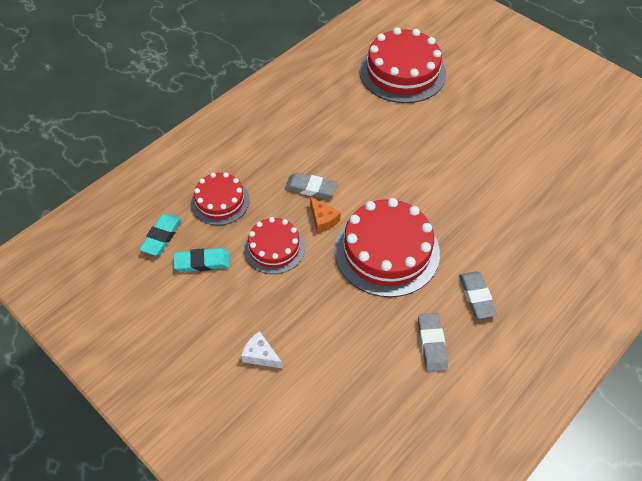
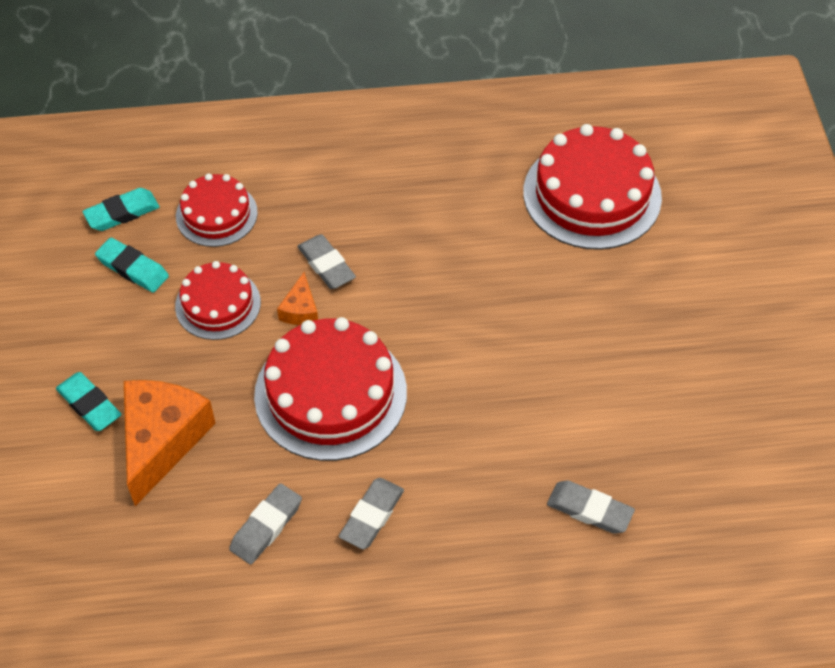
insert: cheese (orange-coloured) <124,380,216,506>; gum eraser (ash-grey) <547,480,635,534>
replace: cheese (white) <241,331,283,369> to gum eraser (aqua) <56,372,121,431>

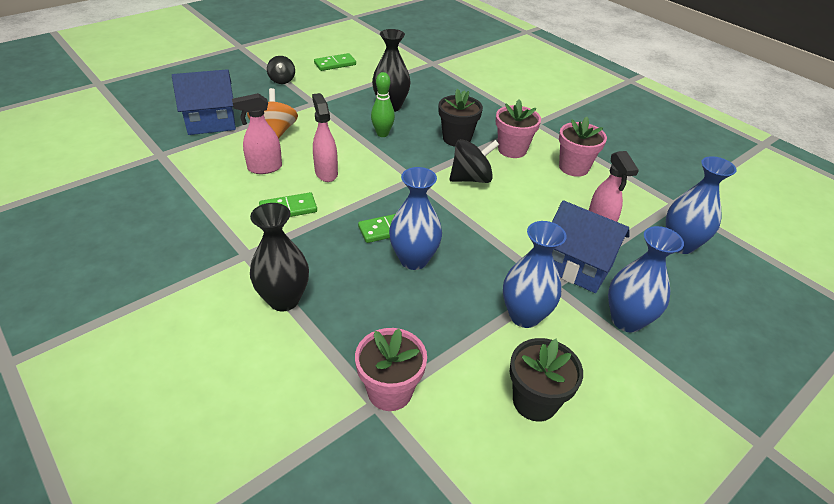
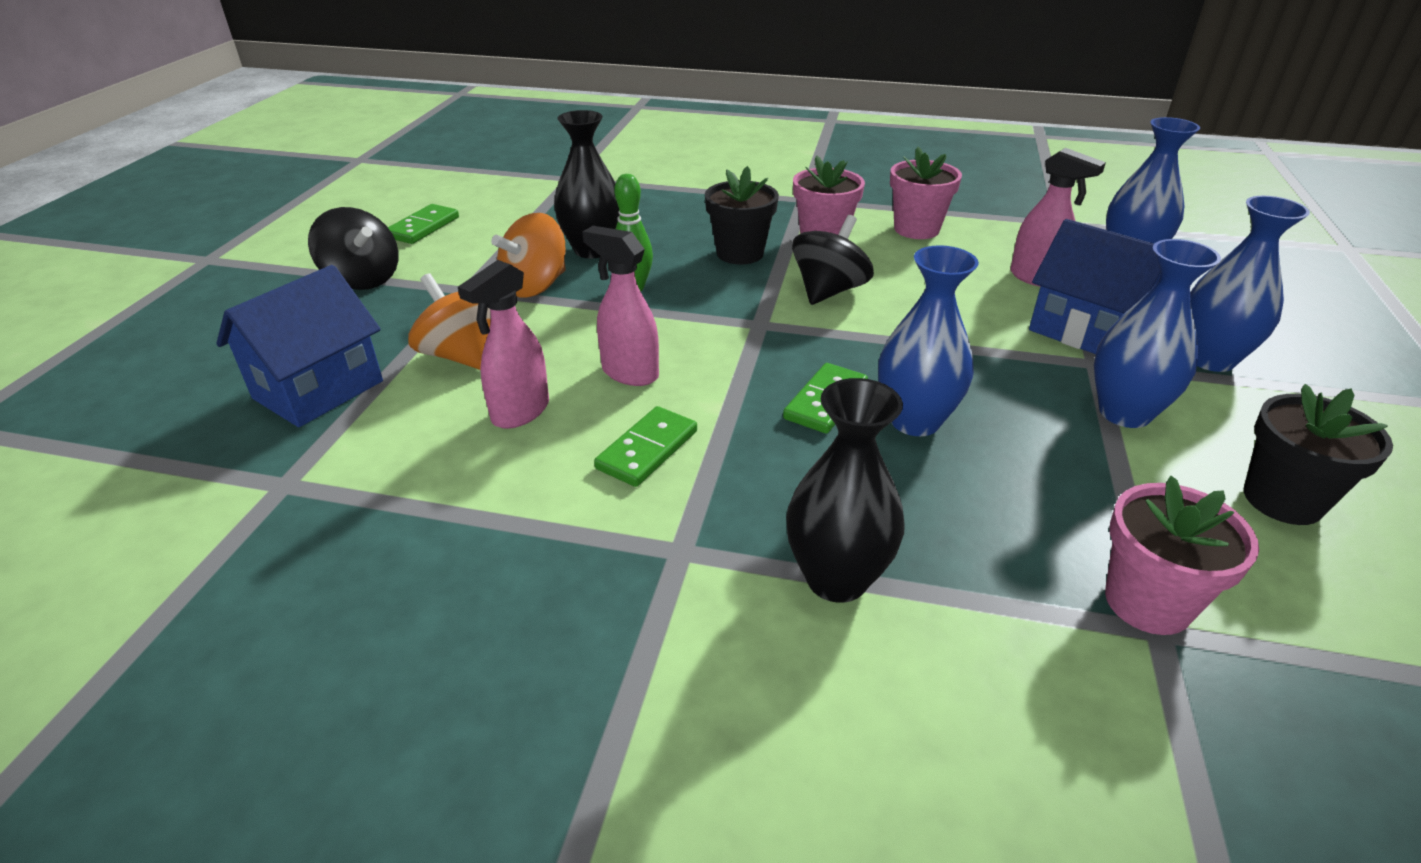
insert: spinning top (orange-coloured) <491,213,566,297>
rotate: cottage (cobalt) <552,200,630,293> = <1029,219,1160,354> 45 degrees clockwise
resize: spinning top (ebony) <267,56,295,84> = <308,207,399,290> x1.54

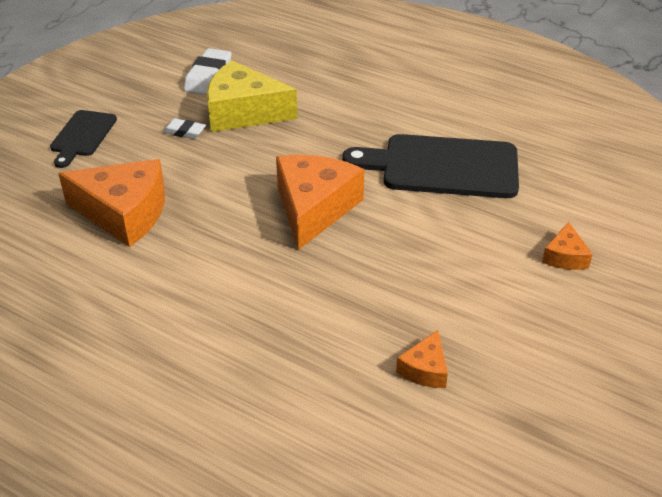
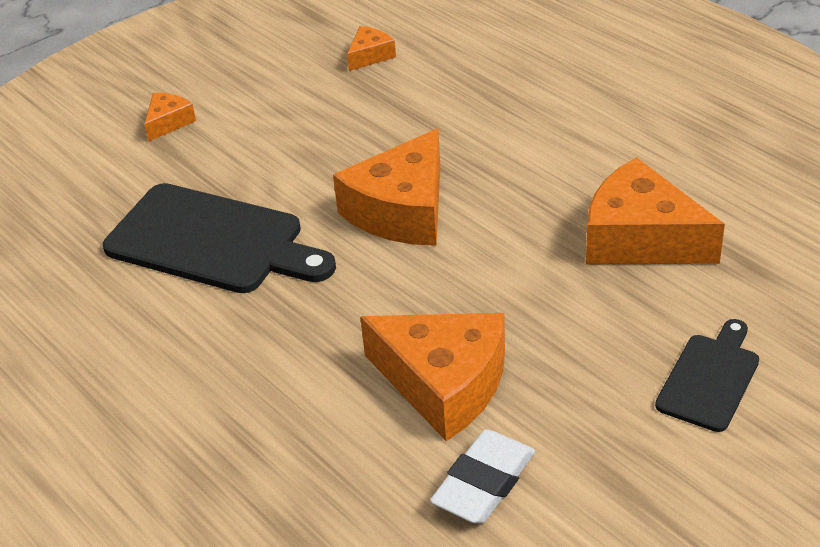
delete: gum eraser (white) <162,118,206,139>
recolor: cheese (yellow) <207,60,297,132> to cheese (orange-coloured) <360,313,505,441>

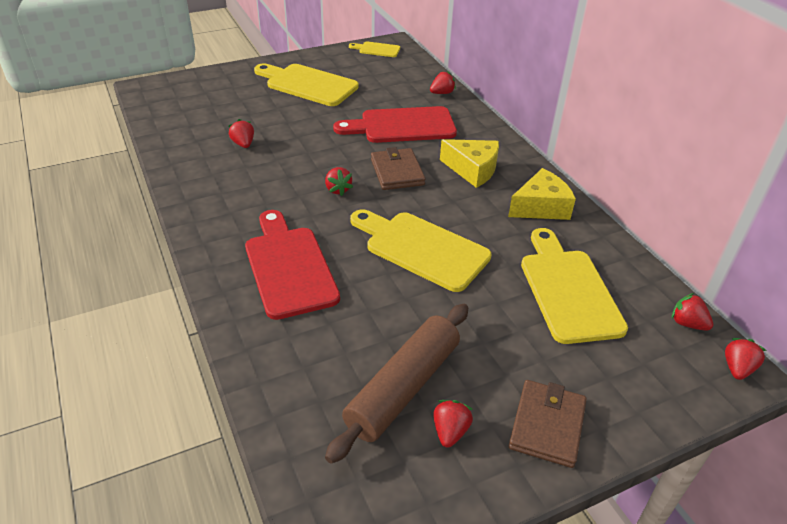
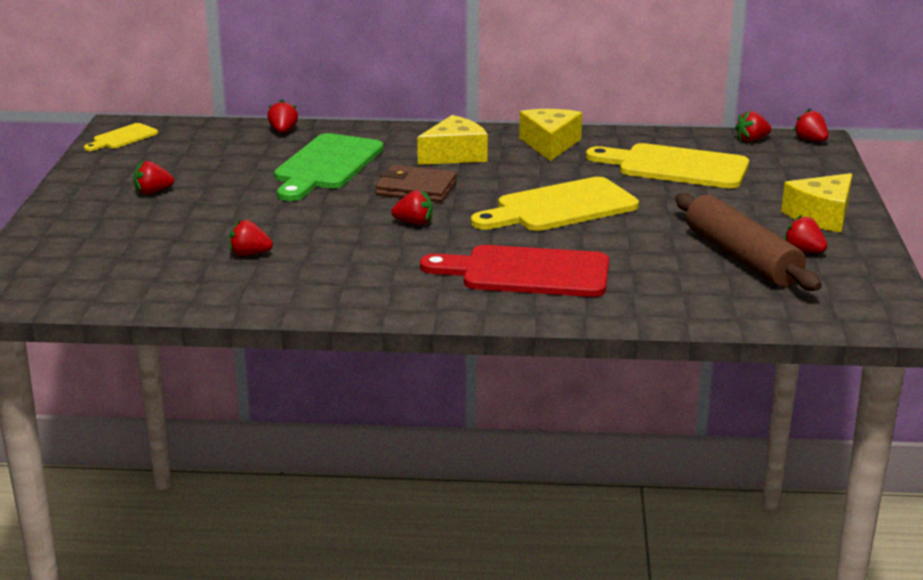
replace: cutting board (yellow) <254,63,359,106> to strawberry (red) <134,161,174,195>; card wallet (brown) <509,380,587,468> to cheese (yellow) <781,173,852,233>
recolor: cutting board (red) <333,106,457,143> to cutting board (leaf-green) <274,133,384,201>

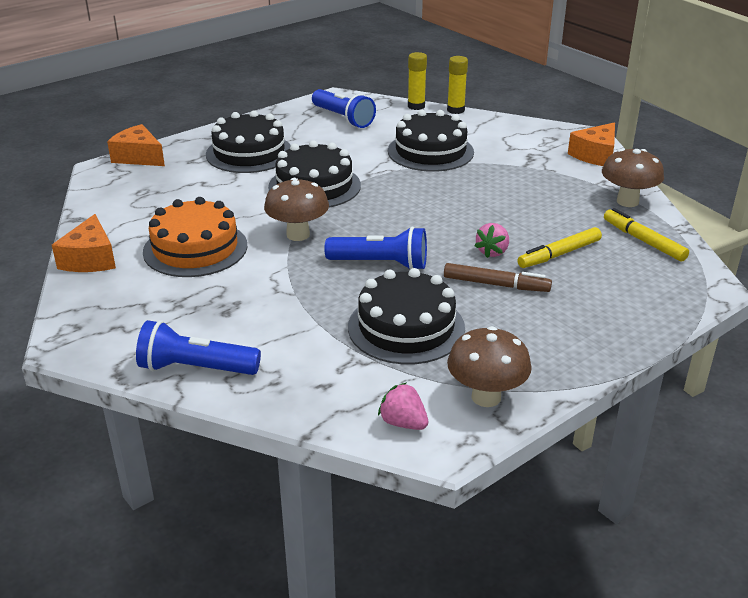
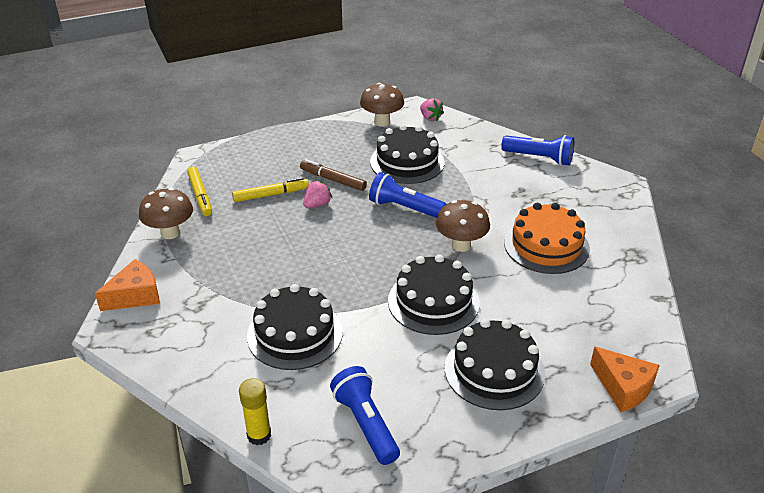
delete: cheese (orange-coloured) <52,214,116,272>; glue (yellow) <447,56,468,114>

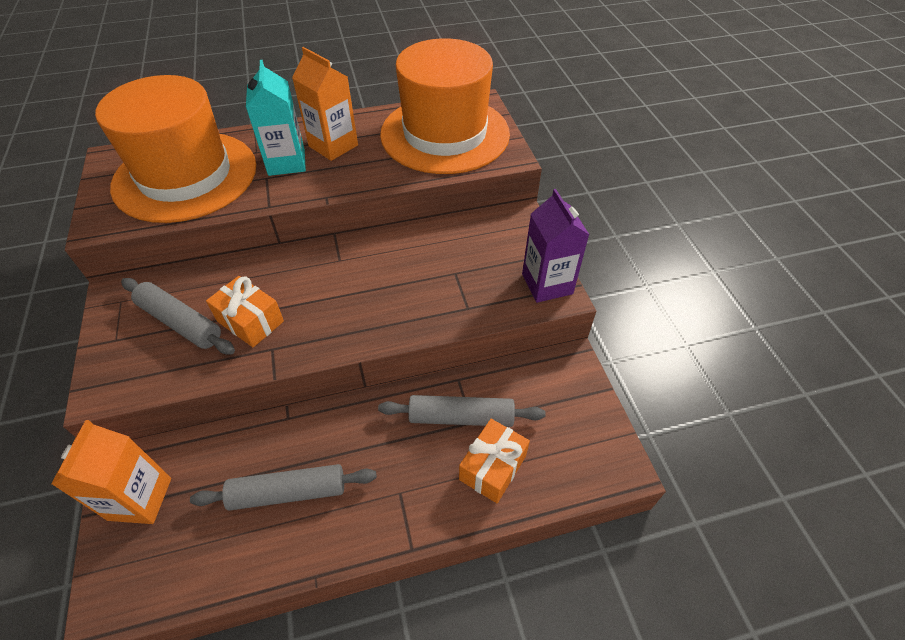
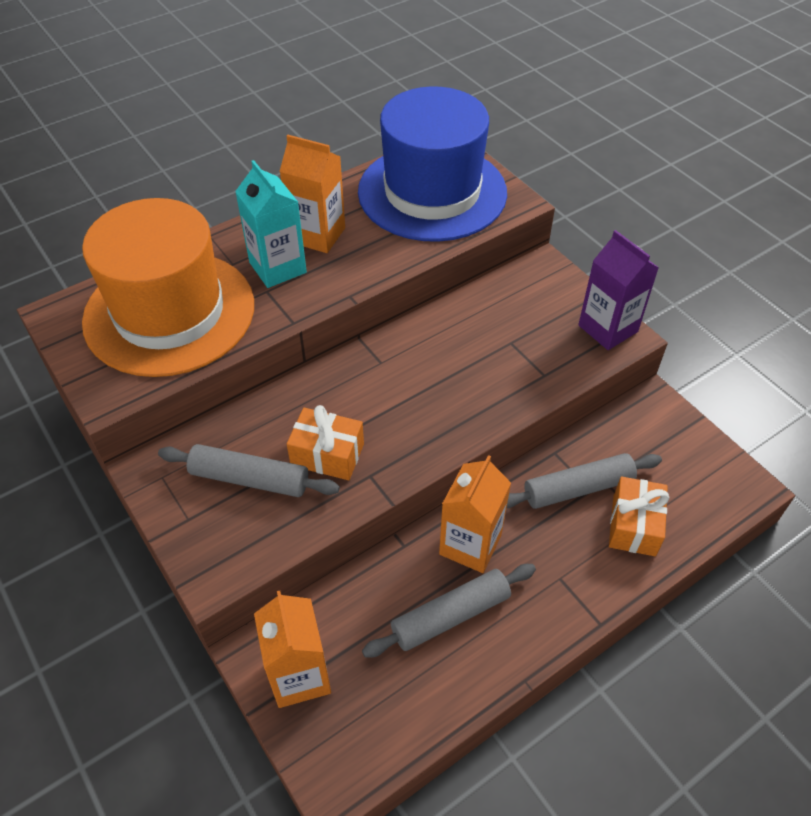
insert: milk carton (orange-coloured) <439,455,511,573>
recolor: hat (orange-coloured) <380,38,510,174> to hat (cobalt) <358,86,507,242>

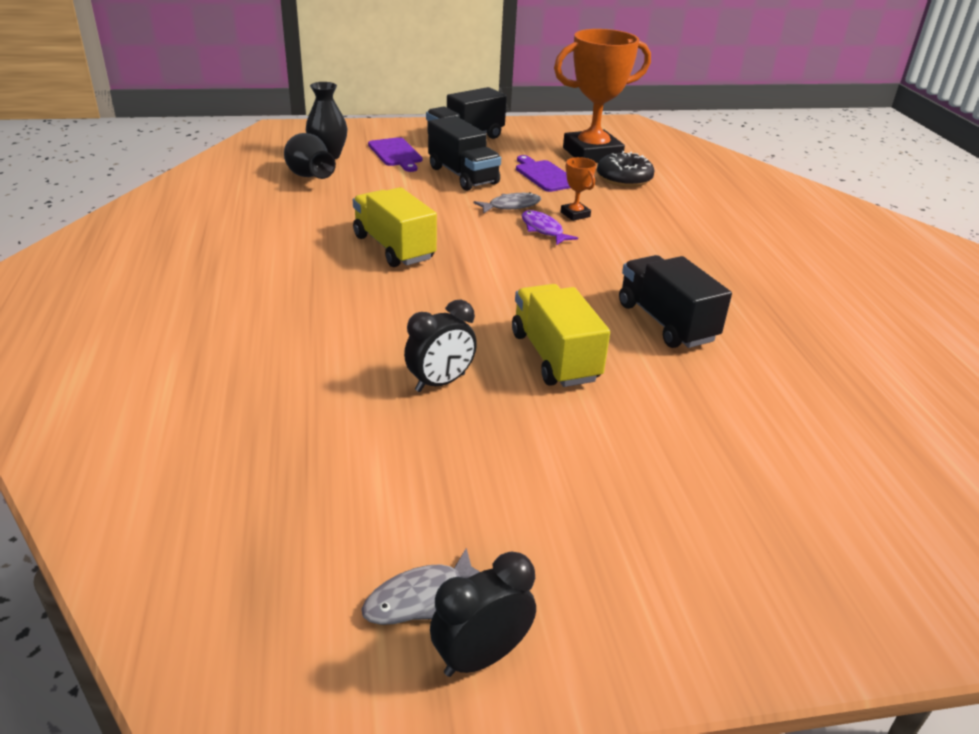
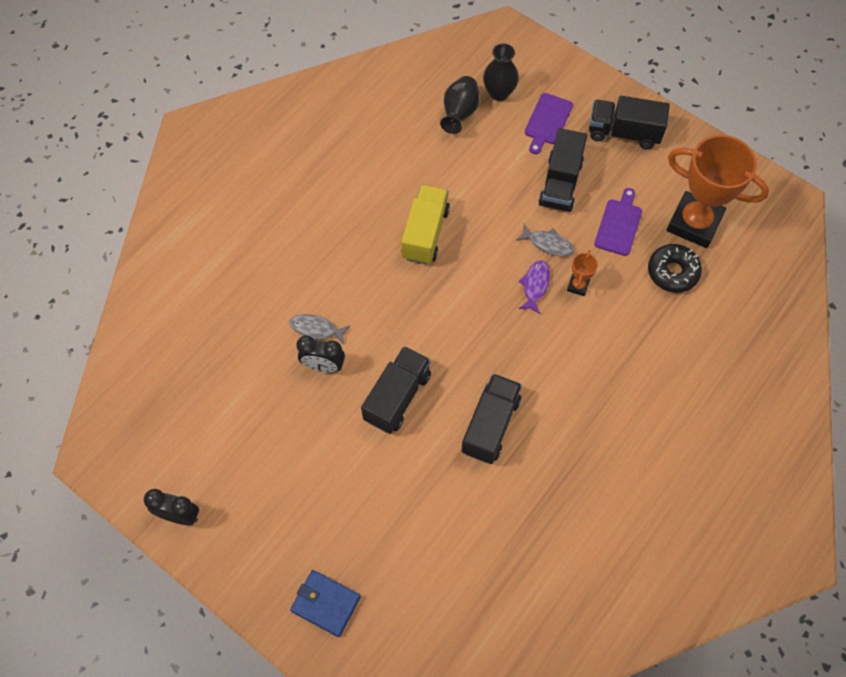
insert: card wallet (cobalt) <290,570,361,637>
move: fish figure (ash-grey) <361,548,480,625> to <290,314,350,345>
recolor: toy truck (yellow) <512,284,610,387> to toy truck (ebony) <361,346,431,434>

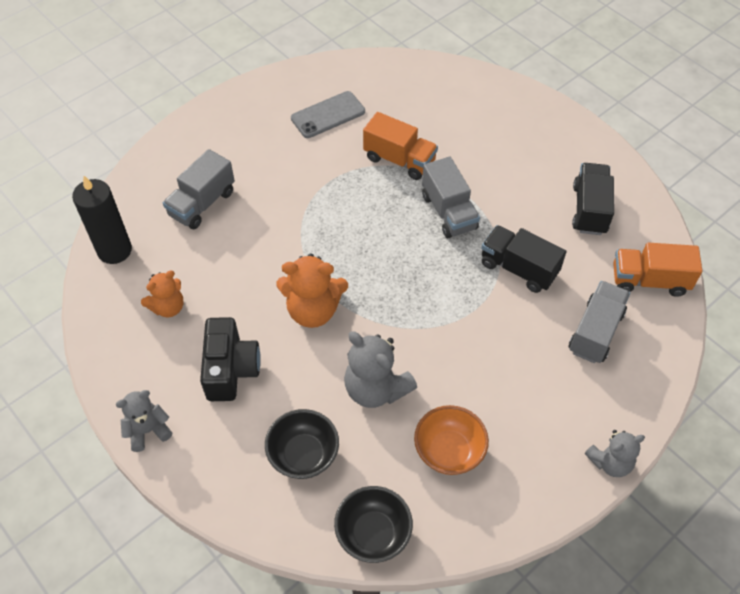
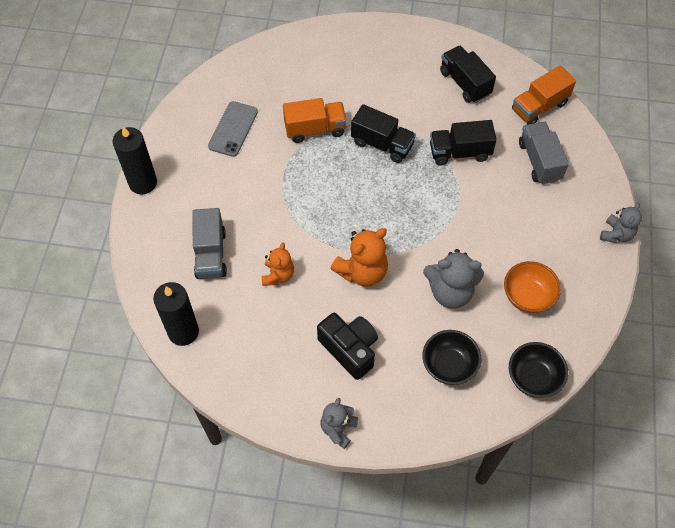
insert: pillar candle (ebony) <113,126,157,194>
move: teddy (orange-coloured) <141,270,184,317> to <262,242,294,286>
recolor: toy truck (ash-grey) <422,157,480,238> to toy truck (ebony) <351,104,416,163>

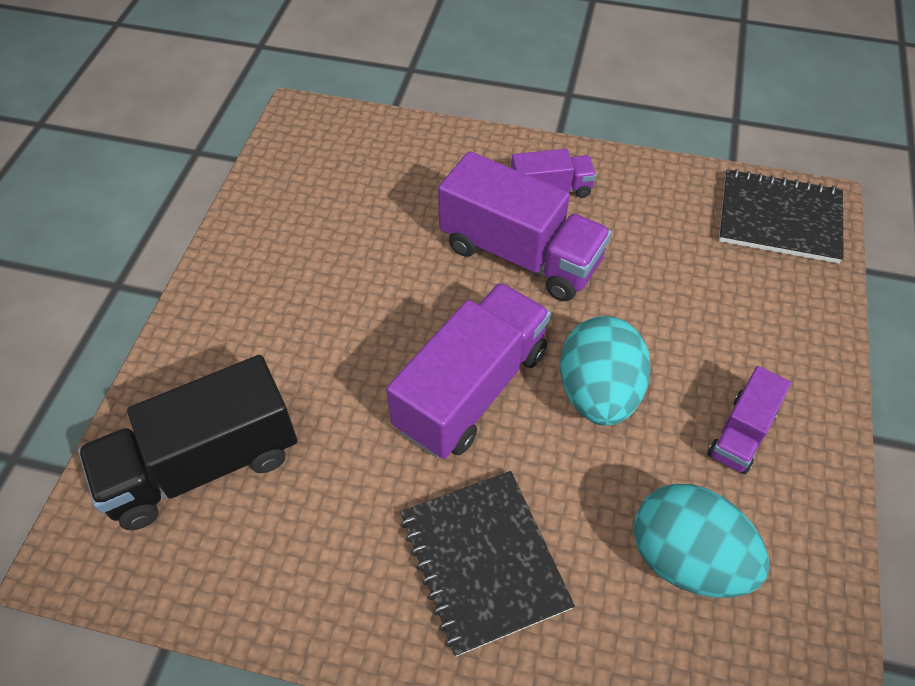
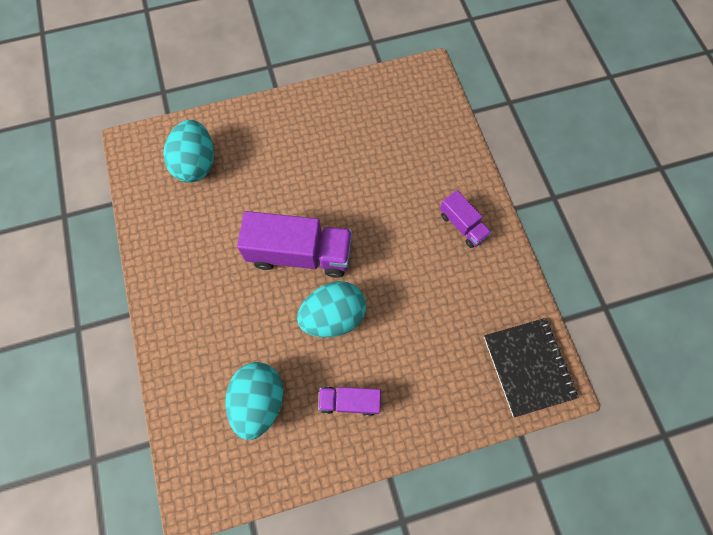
delete: exercise book (ebony) <400,471,575,657>; toy truck (violet) <438,151,612,301>
replace: toy truck (ebony) <78,355,297,530> to egg shape (aqua) <163,120,214,182>

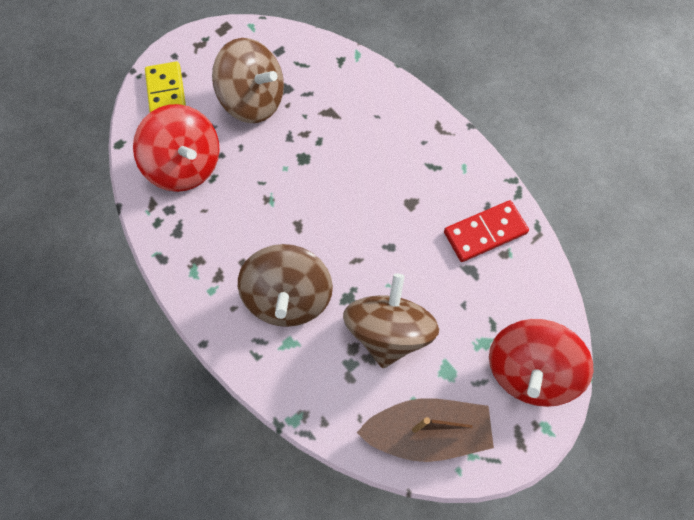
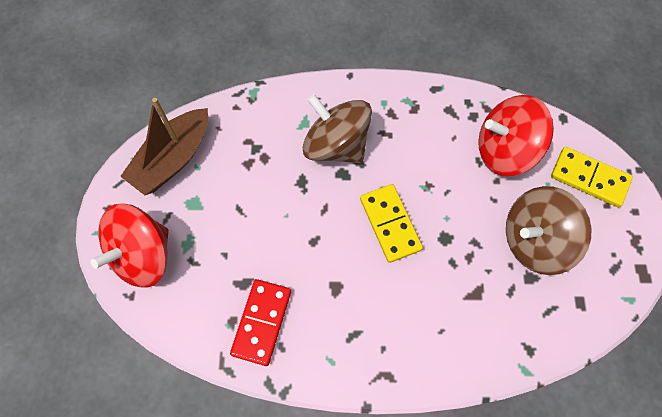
delete: spinning top (brown) <343,273,439,368>
insert: domino (yellow) <360,184,423,263>
rotate: spinning top (red) <489,319,593,407> = <91,203,169,287> 120 degrees counterclockwise

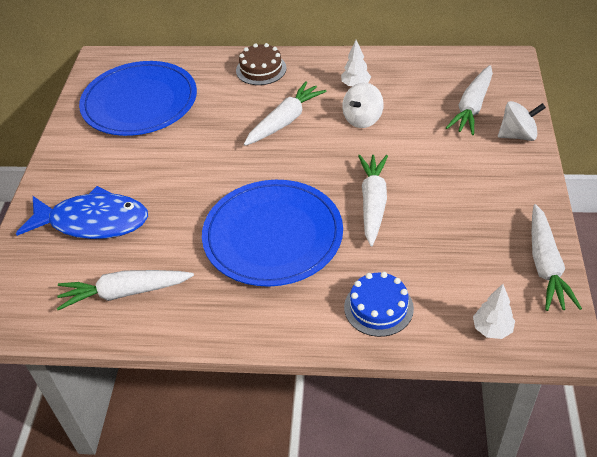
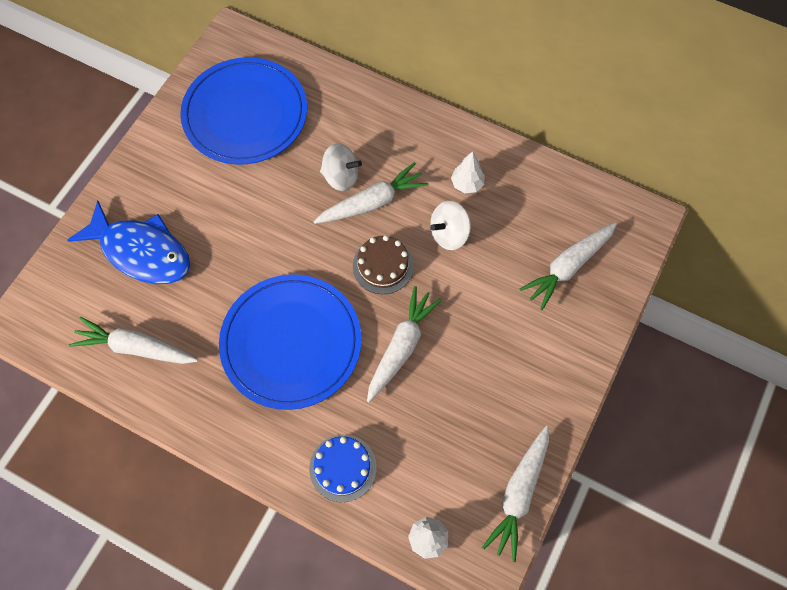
move: gateau (brown) <236,43,287,85> to <353,235,414,294>; spinning top (white) <498,101,546,141> to <320,143,362,191>

